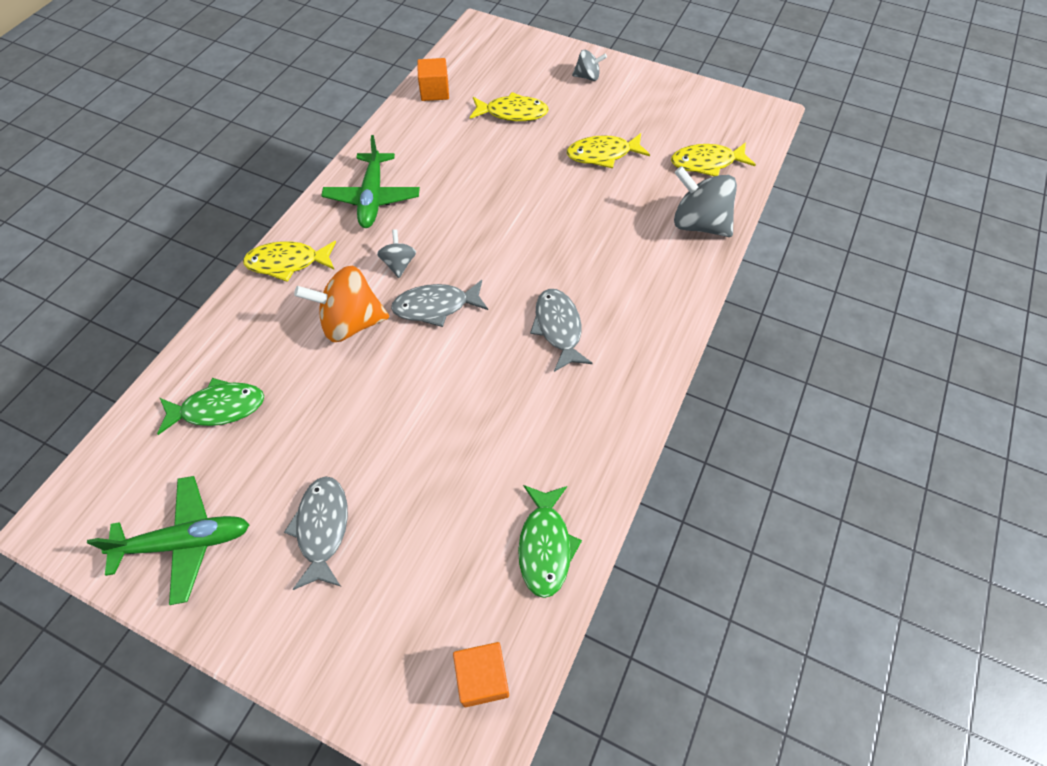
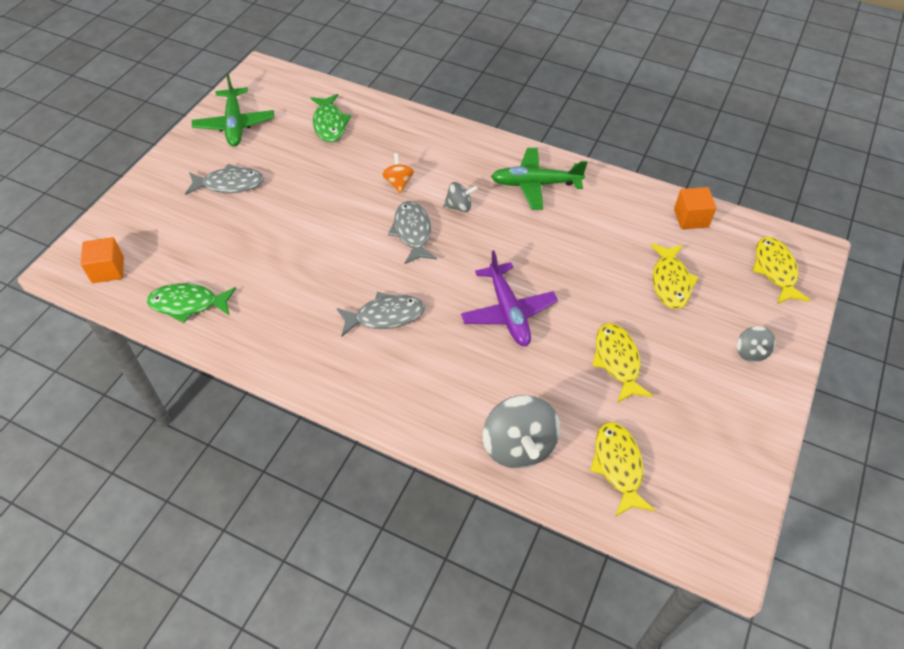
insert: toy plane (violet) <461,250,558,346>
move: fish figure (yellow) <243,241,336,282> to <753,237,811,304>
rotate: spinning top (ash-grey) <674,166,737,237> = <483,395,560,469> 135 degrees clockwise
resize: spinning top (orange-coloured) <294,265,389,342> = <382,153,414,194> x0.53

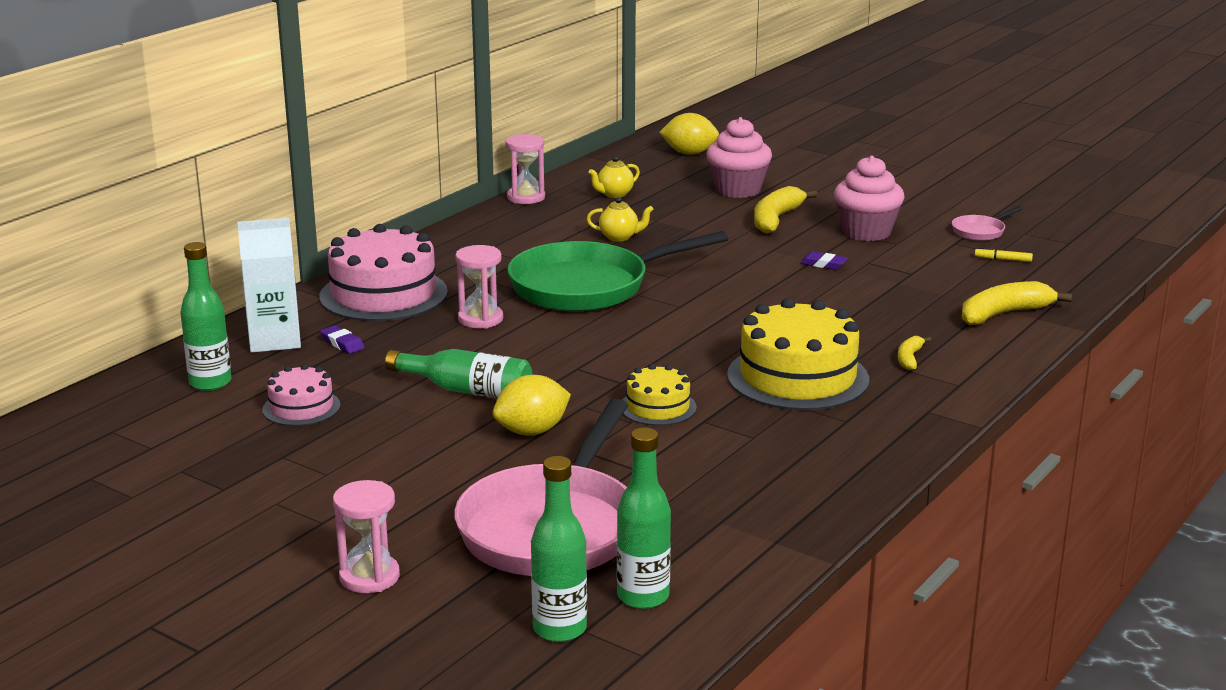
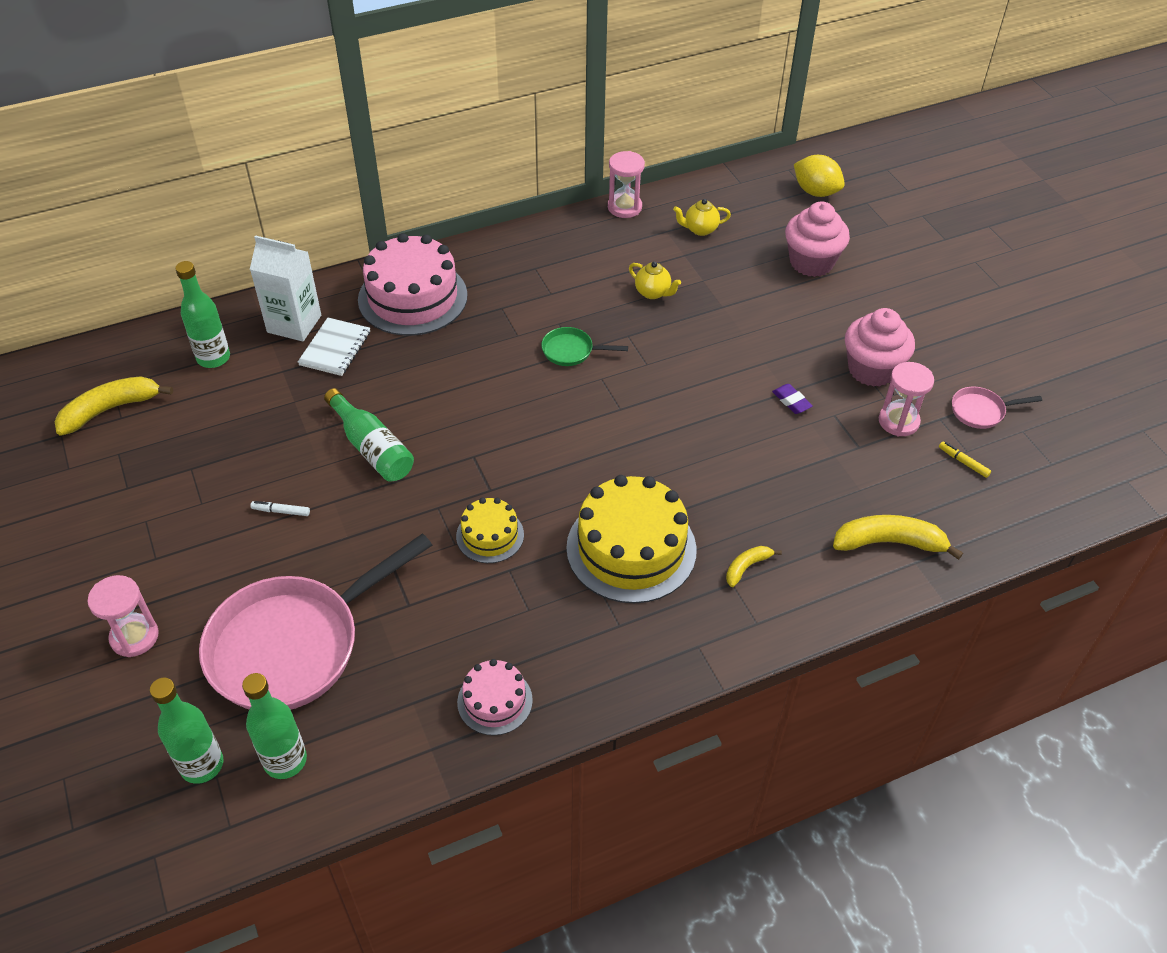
delete: lemon (yellow) <493,375,571,435>
insert: felt pen (white) <250,501,310,516>
move: gateau (rosy) <262,364,340,426> to <457,659,533,736>; sandglass (rosy) <455,245,503,328> to <879,362,934,436>; banana fruit (yellow) <754,186,818,234> to <55,376,173,435>
replace: gum eraser (violet) <320,325,365,354> to exercise book (white) <298,318,370,376>
resize: skillet (leaf-green) <507,231,728,311> = <541,327,628,366> x0.41

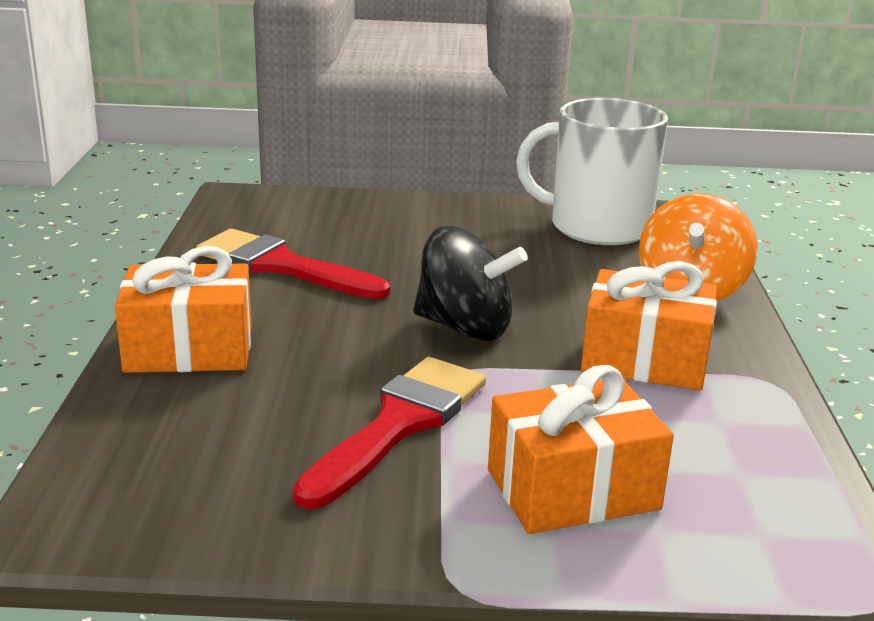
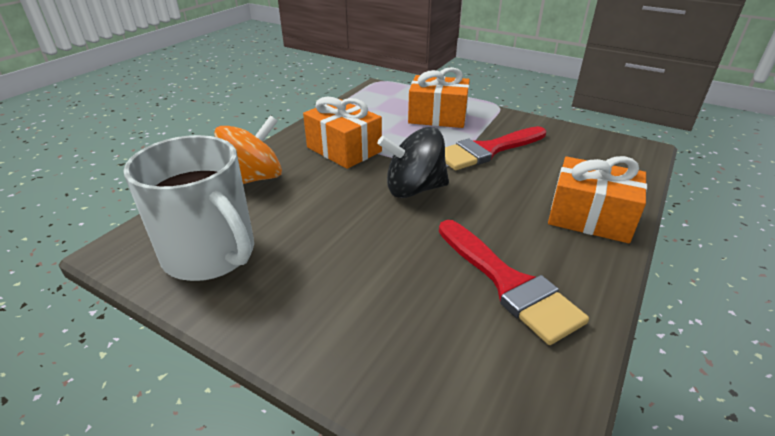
rotate: spinning top (ebony) <413,226,528,341> = <377,127,449,198> 60 degrees counterclockwise

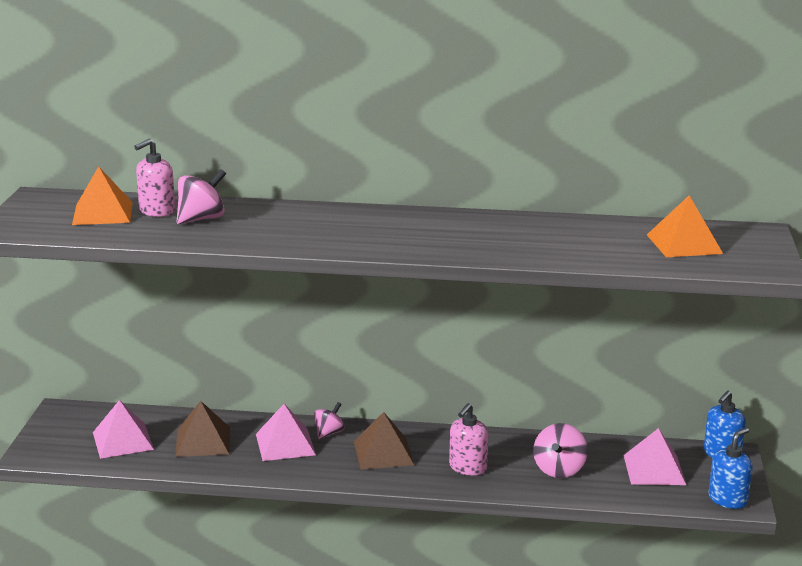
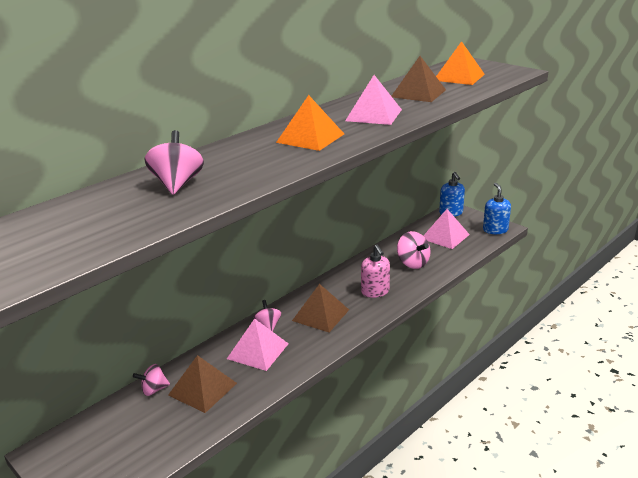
delete: pump bottle (rosy) <134,138,175,217>
insert: spinning top (rosy) <133,364,170,396>; pyramid (brown) <392,56,446,102>
move: pyramid (orange-coloured) <72,167,133,225> to <276,95,344,151>; pyramid (rosy) <93,400,154,459> to <345,75,402,125>

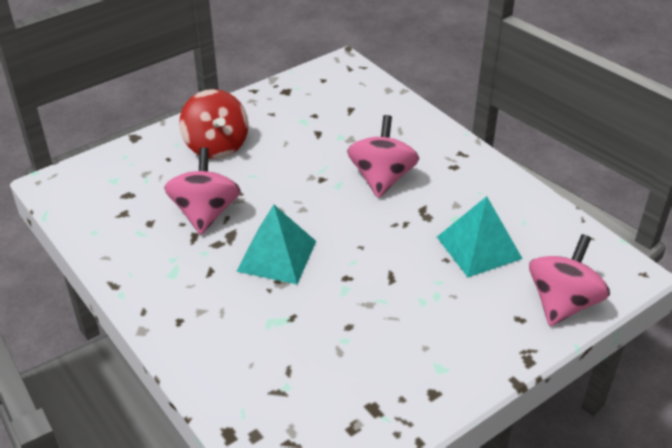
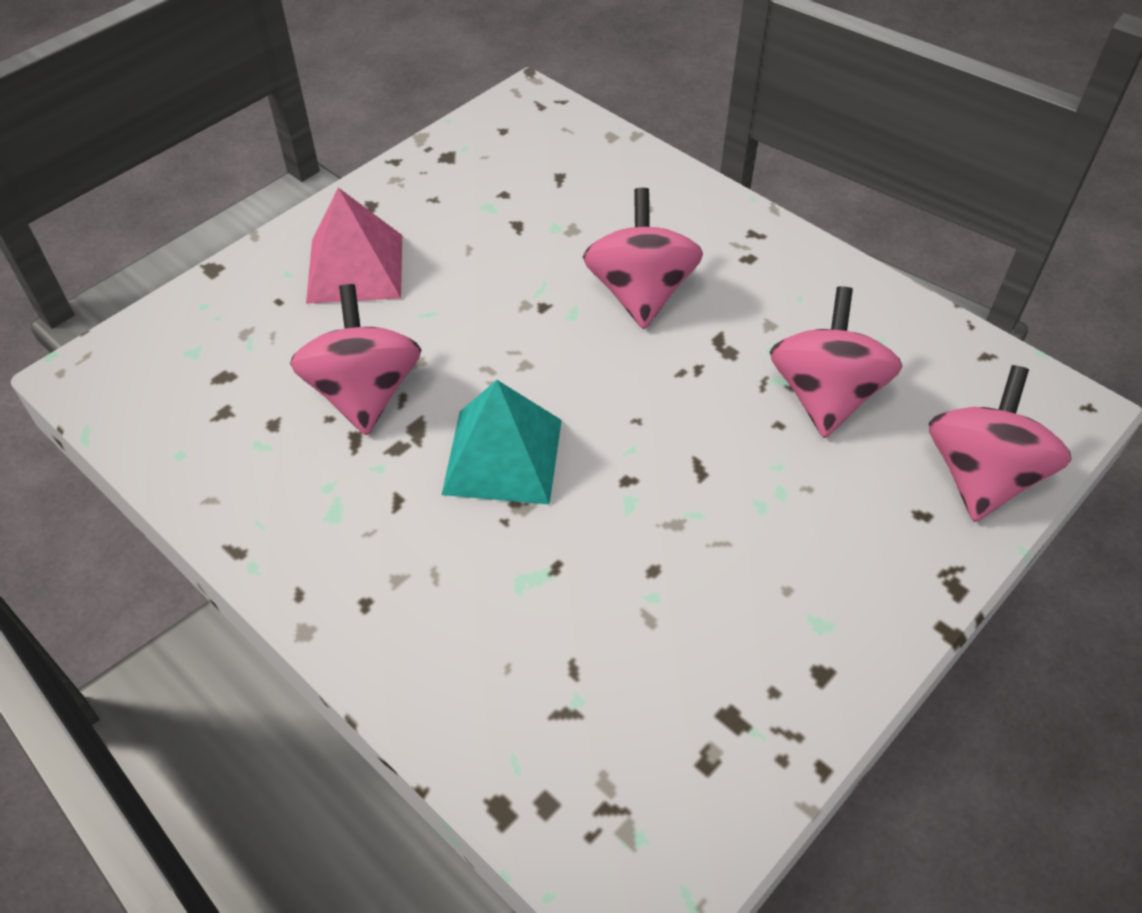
replace: spinning top (red) <179,89,248,159> to pyramid (rosy) <306,188,402,304>; pyramid (aqua) <437,196,523,277> to spinning top (rosy) <770,286,902,438>

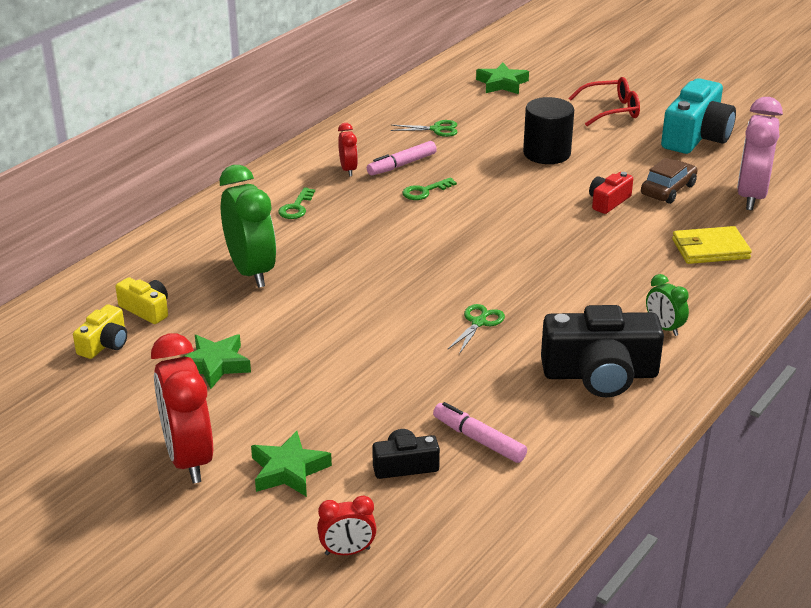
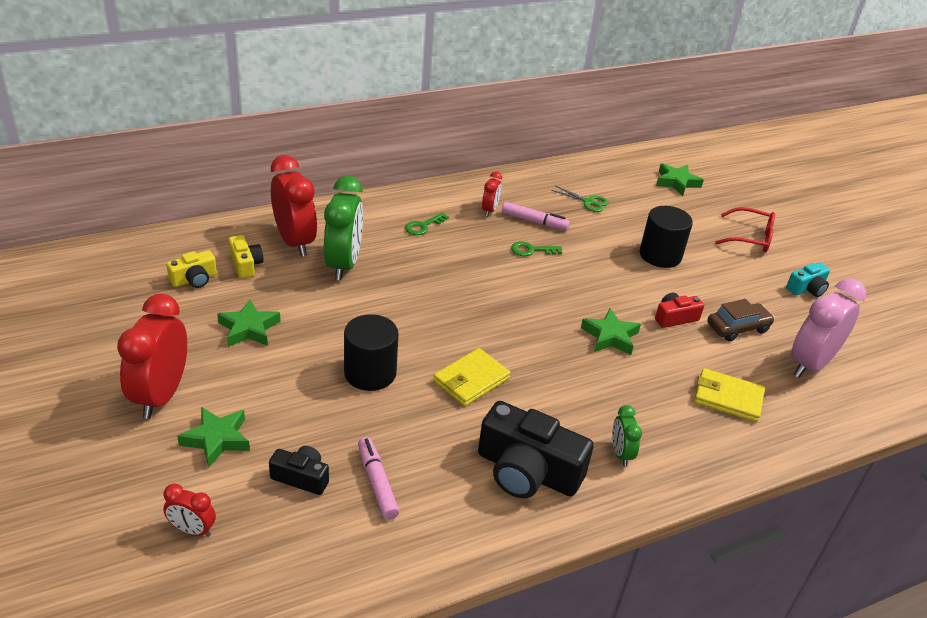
insert: clock (red) <271,155,317,257>; cylinder shape (ebony) <344,314,399,391>; star (leaf-green) <581,308,641,355>
replace: scissors (leaf-green) <447,304,505,354> to card wallet (yellow) <433,348,511,406>
rotate: felt pen (rosy) <367,141,437,176> = <502,202,570,230> 150 degrees counterclockwise
resize: compact camera (aqua) <661,78,736,154> = <786,262,830,297> x0.51

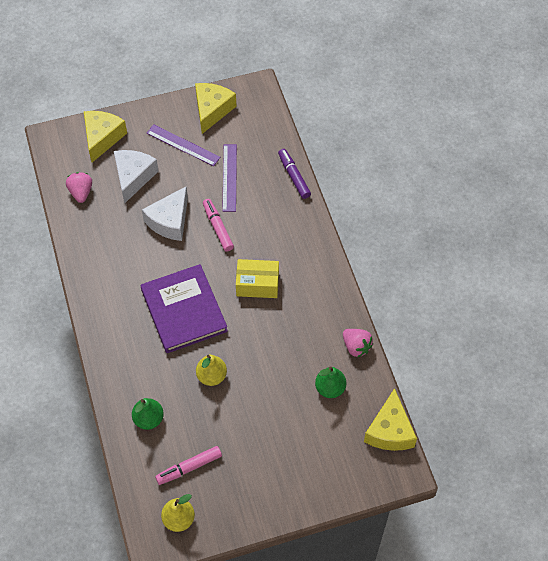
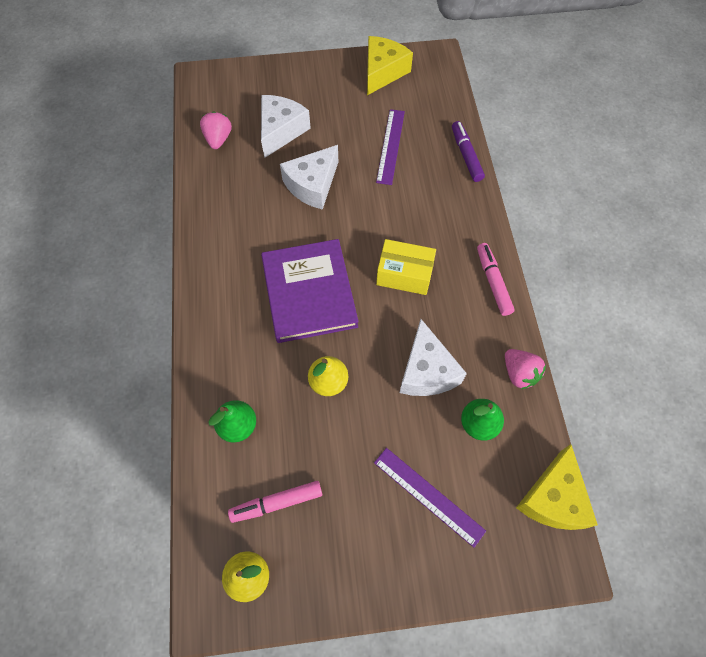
delete: cheese (yellow) <84,111,127,162>
insert: cheese (white) <399,319,467,396>
move: measuring stick (violet) <147,124,220,166> to <374,448,486,548>; felt pen (rosy) <203,199,234,252> to <477,243,515,316>

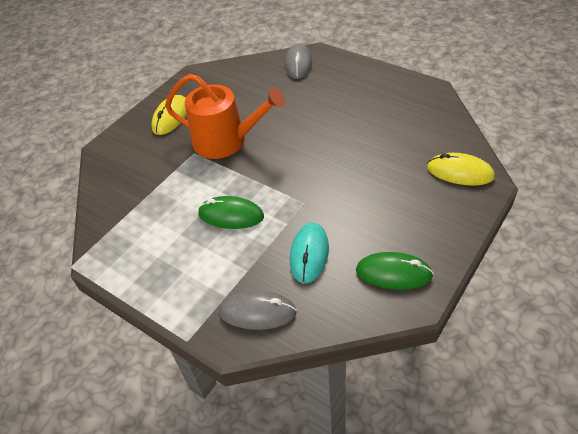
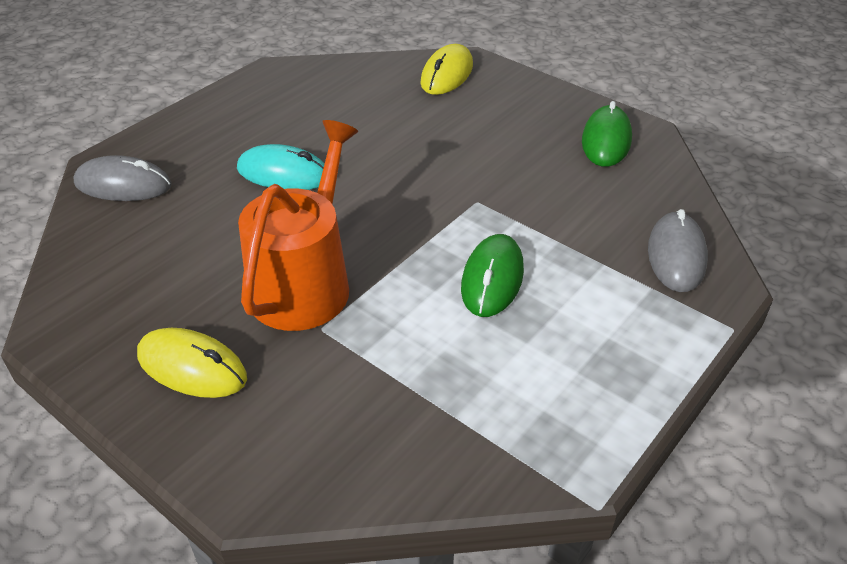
move: PC mouse (aqua) <290,222,329,283> to <237,144,324,190>

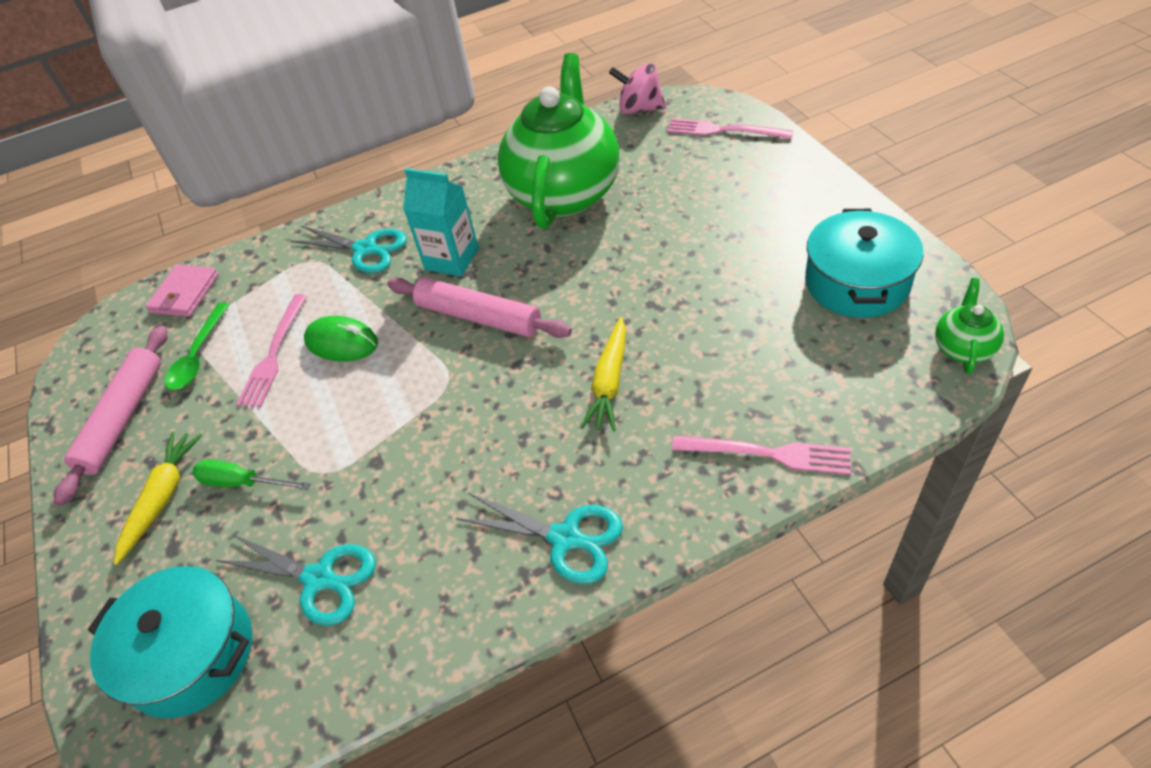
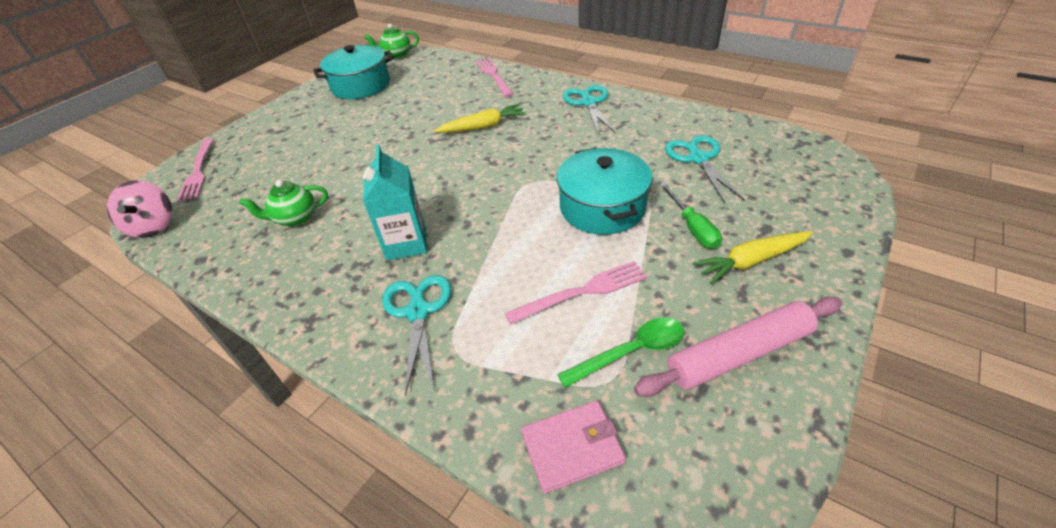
delete: PC mouse (leaf-green) <304,316,378,362>; rolling pin (rosy) <387,277,572,338>
move: stockpot (aqua) <88,566,252,718> to <557,147,653,235>
resize: china teapot (leaf-green) <498,53,620,229> = <239,180,328,227> x0.41

